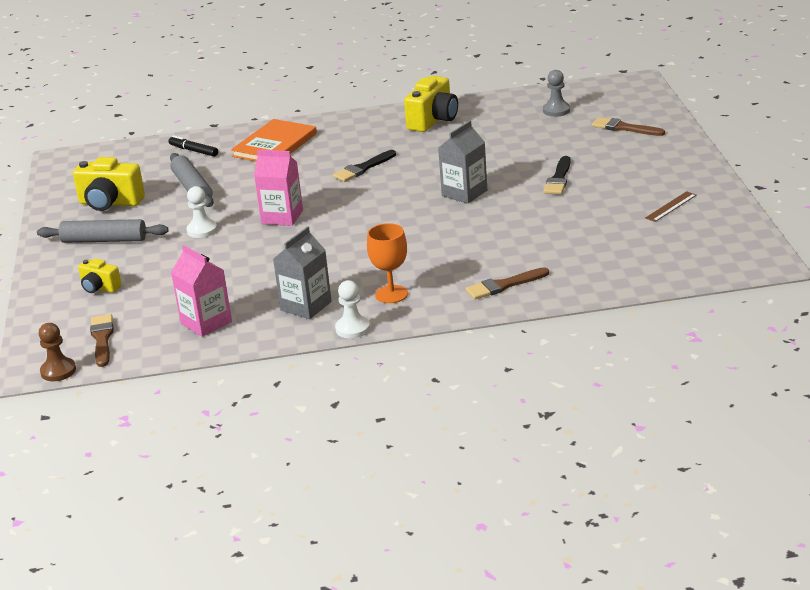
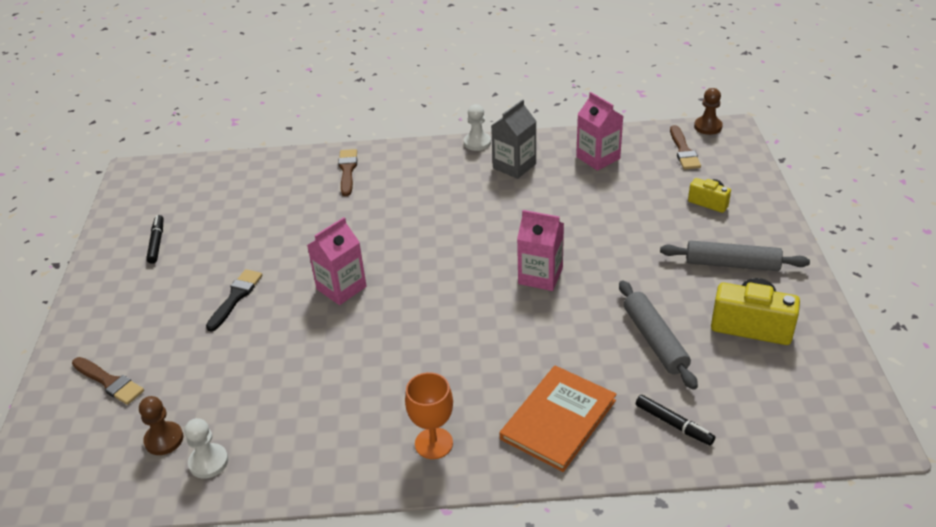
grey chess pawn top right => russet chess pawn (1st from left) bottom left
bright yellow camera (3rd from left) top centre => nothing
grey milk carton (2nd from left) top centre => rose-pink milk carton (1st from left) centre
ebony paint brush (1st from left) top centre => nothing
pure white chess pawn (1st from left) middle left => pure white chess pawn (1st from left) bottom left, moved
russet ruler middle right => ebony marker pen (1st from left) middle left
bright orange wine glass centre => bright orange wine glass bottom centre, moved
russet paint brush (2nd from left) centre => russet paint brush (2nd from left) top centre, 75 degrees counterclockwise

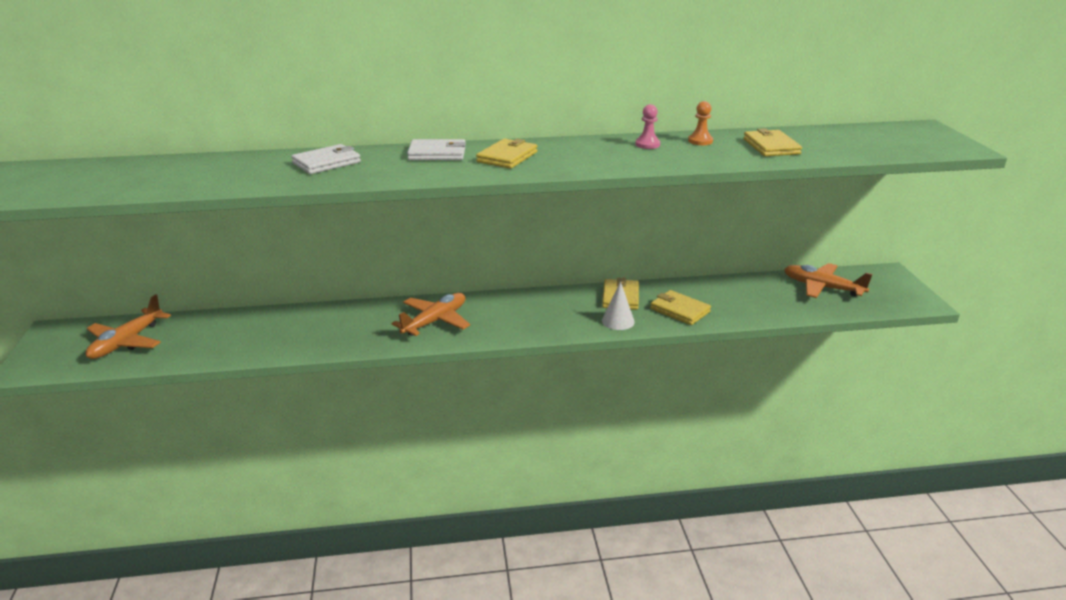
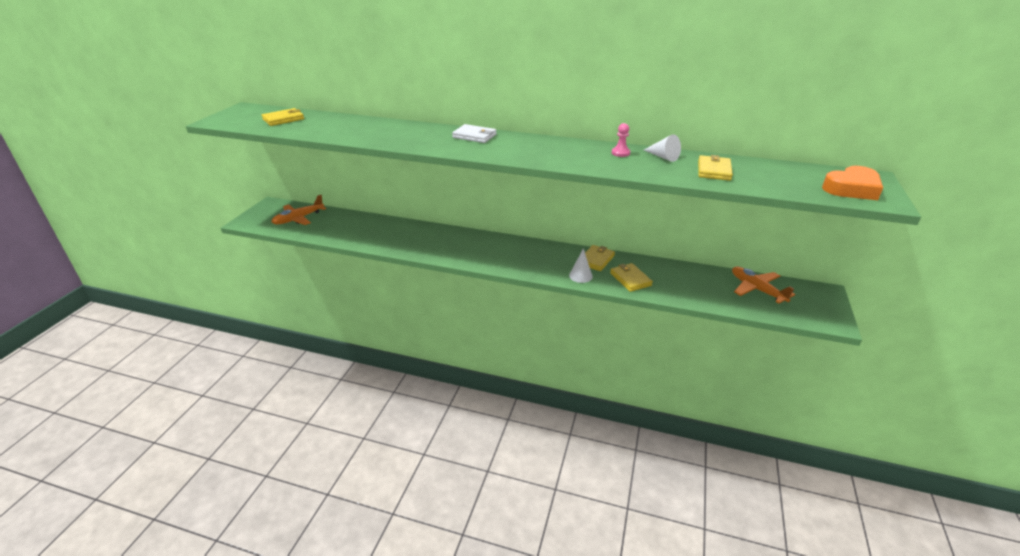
bright orange chess pawn top centre => pure white solid cone (2nd from left) top centre
bright yellow card wallet (1st from left) top centre => bright yellow card wallet (1st from left) top left, moved
pure white card wallet (1st from left) top left => nothing
bright orange toy plane (2nd from left) centre => nothing
nothing => bright orange love heart top right

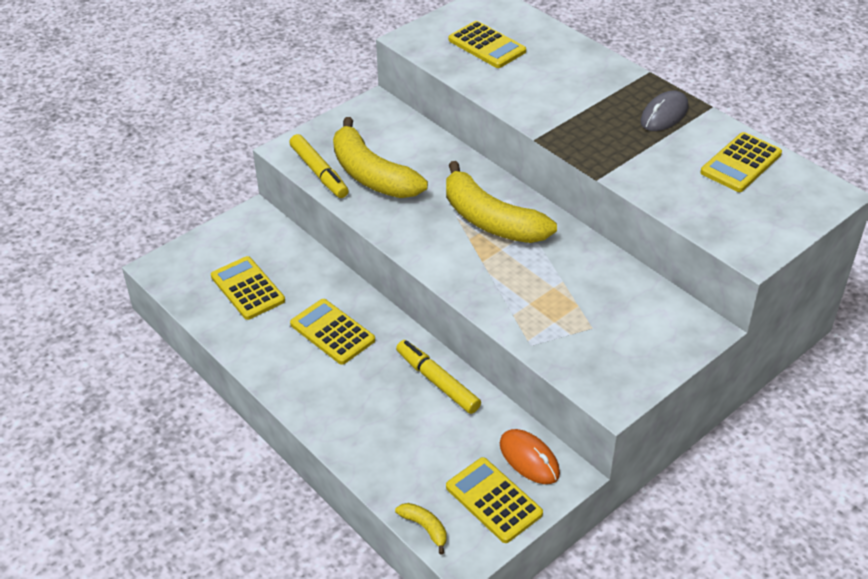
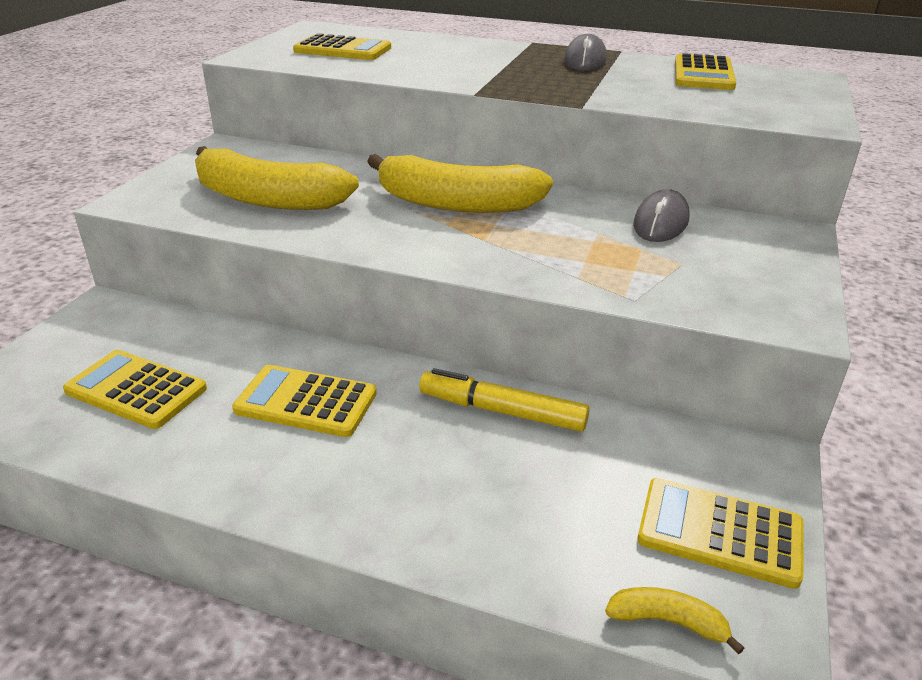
bright yellow marker pen (1st from left) top centre => nothing
bright orange PC mouse bottom centre => nothing
nothing => grey PC mouse (2nd from left) top right

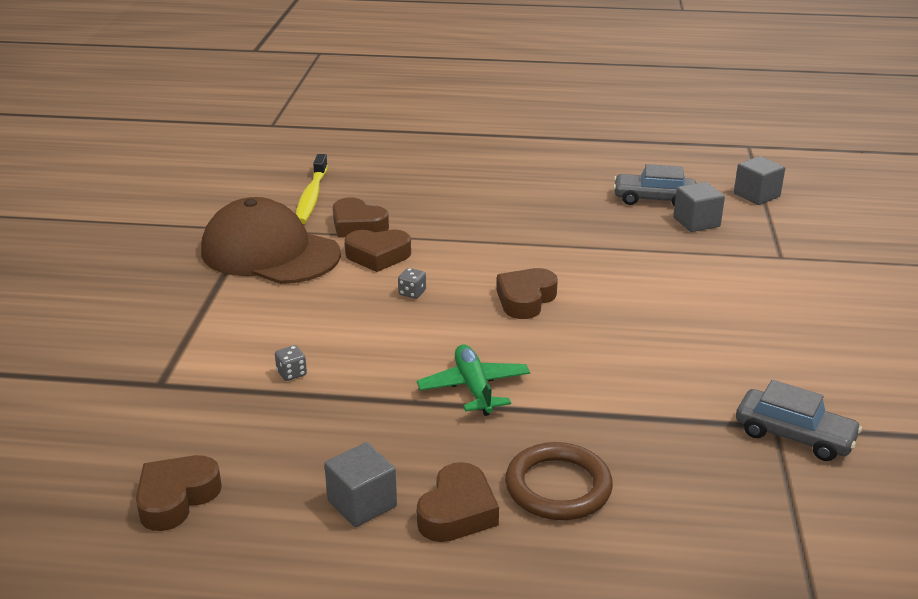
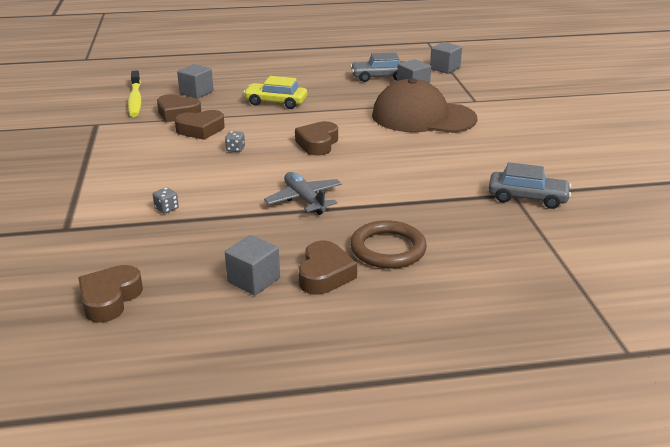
russet cap middle left => russet cap top centre, moved
leaf-green toy plane centre => grey toy plane centre
nothing => grey cube (1st from left) top left
nothing => bright yellow car top centre

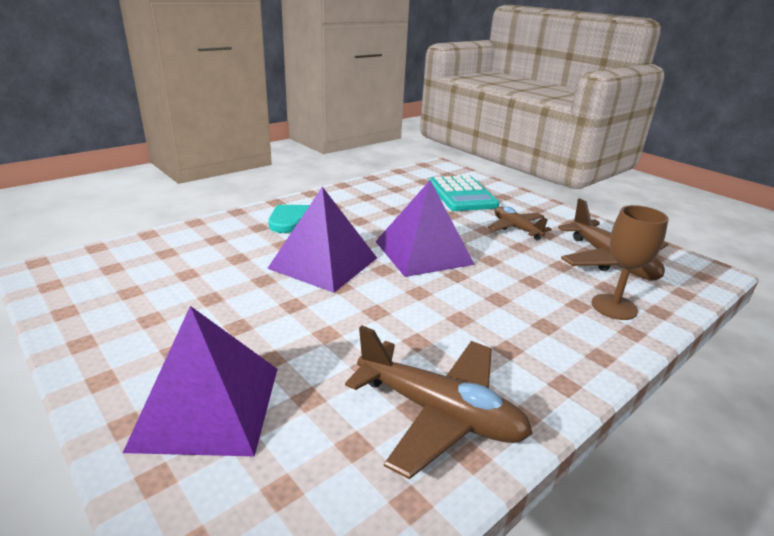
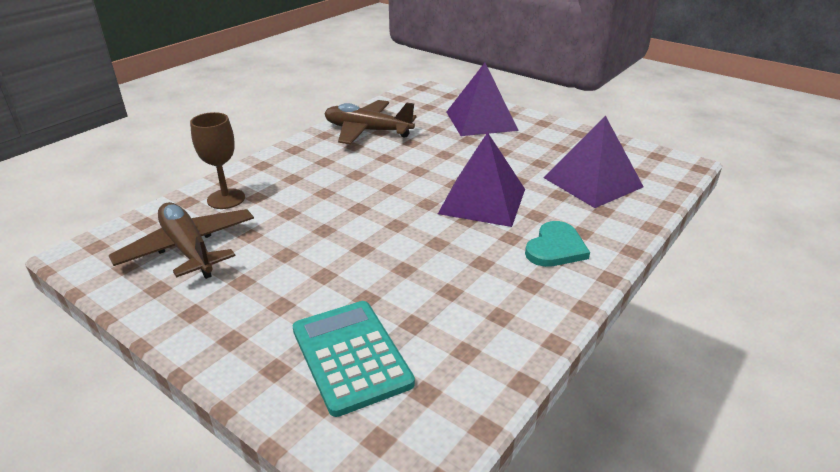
violet solid pyramid (3rd from left) centre => violet solid pyramid (3rd from left) middle right, moved
russet toy plane (2nd from left) middle right => nothing

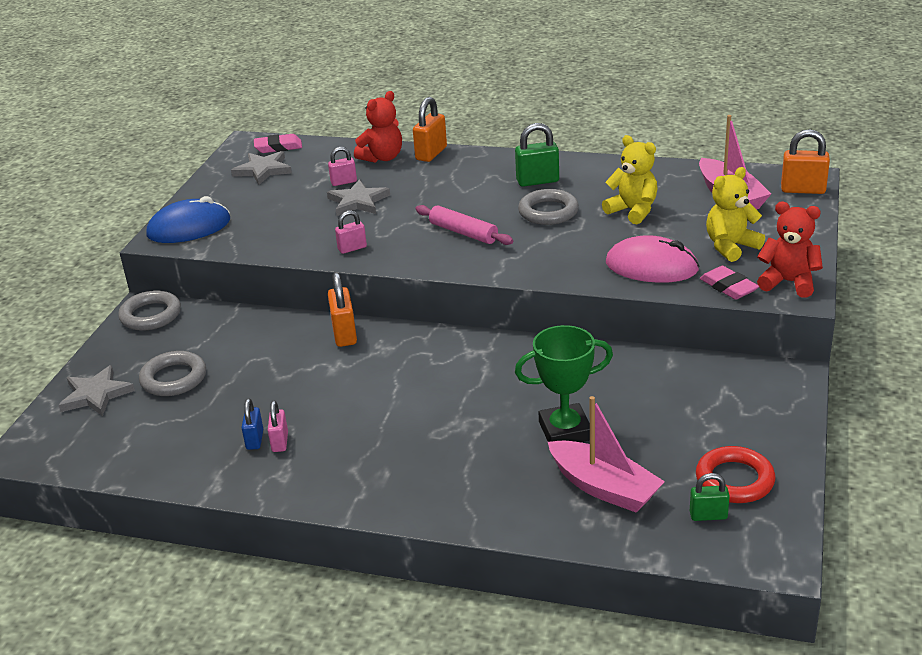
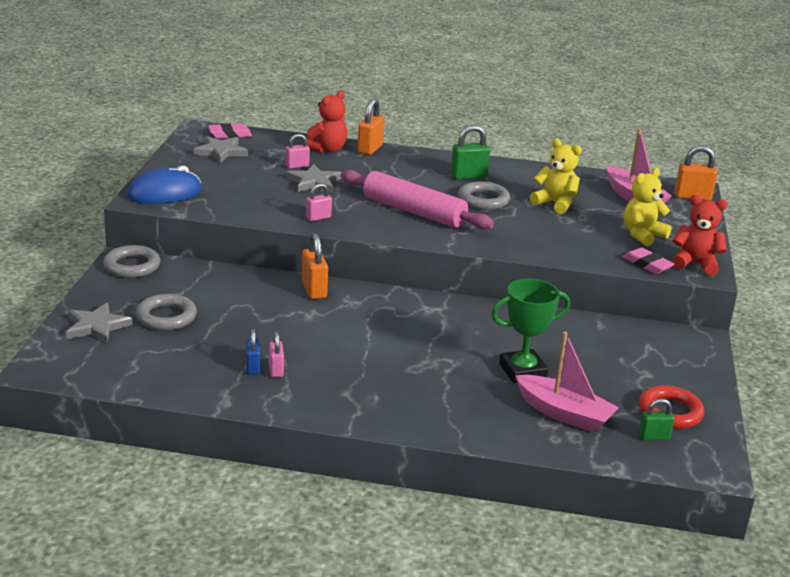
rose-pink pastry roller centre, x1.67
rose-pink PC mouse middle right => nothing

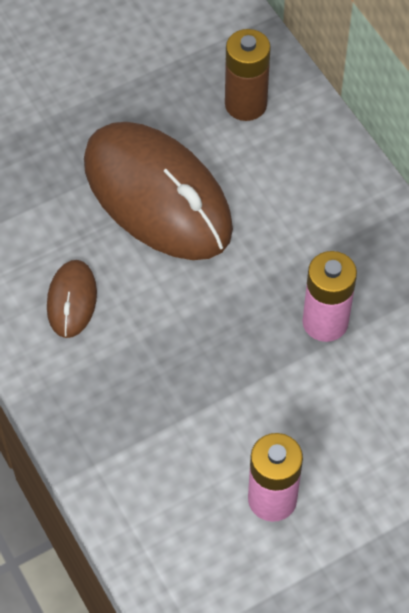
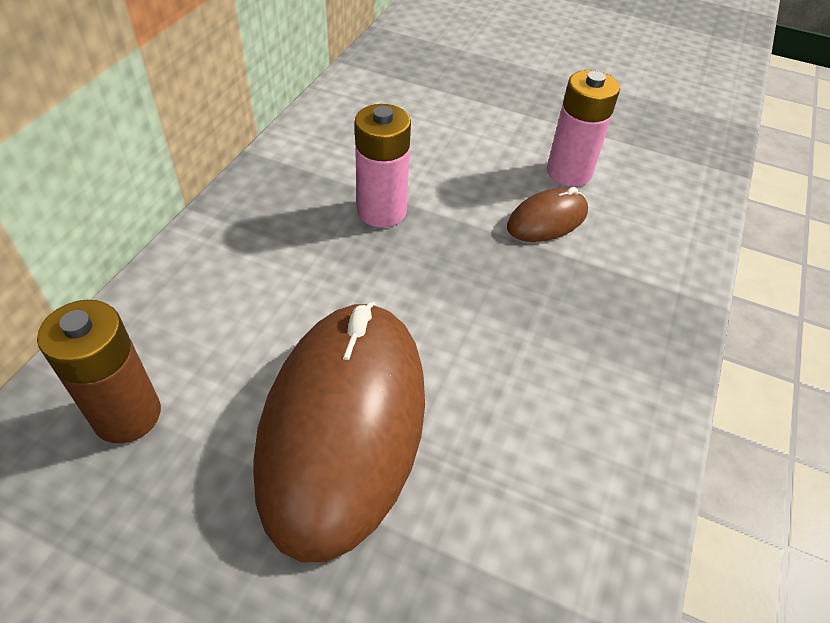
russet PC mouse (1st from left in the first image) middle left => russet PC mouse (2nd from left) centre, moved

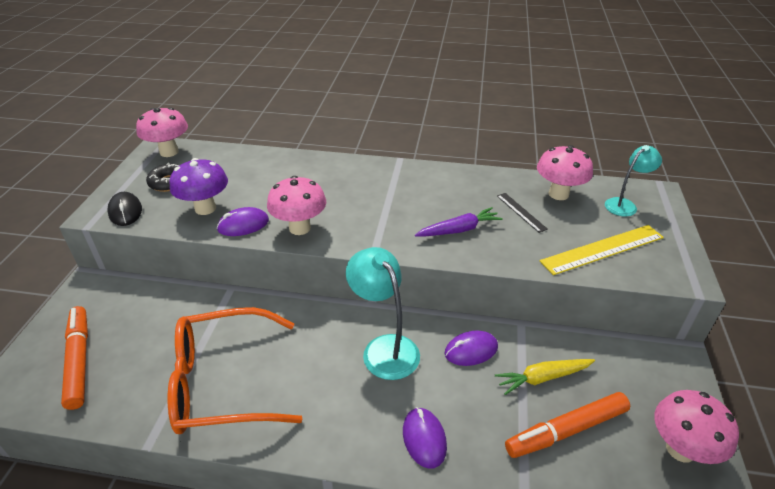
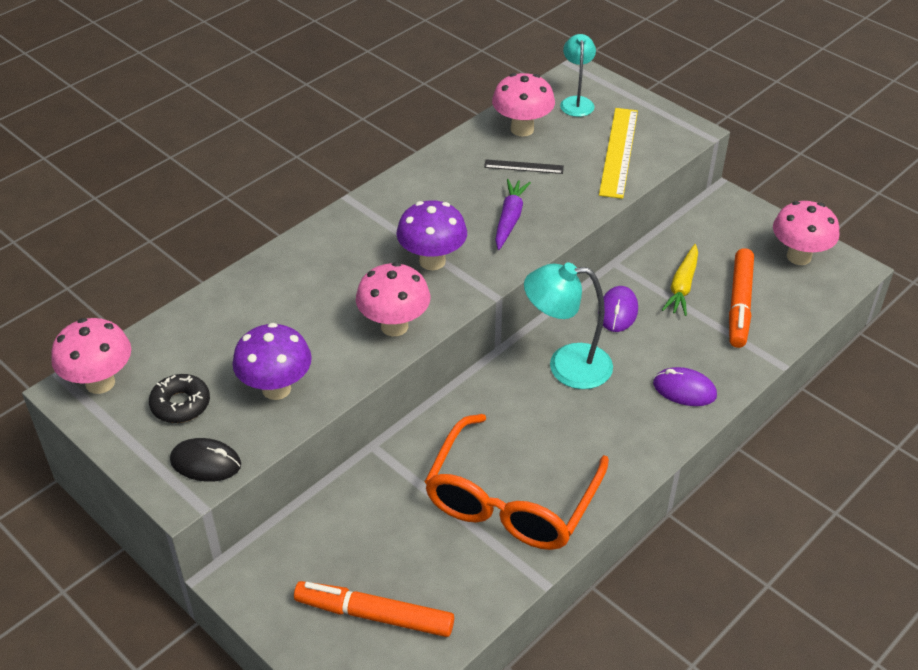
violet PC mouse (1st from left) middle left => nothing
nothing => violet mushroom (2nd from left) centre

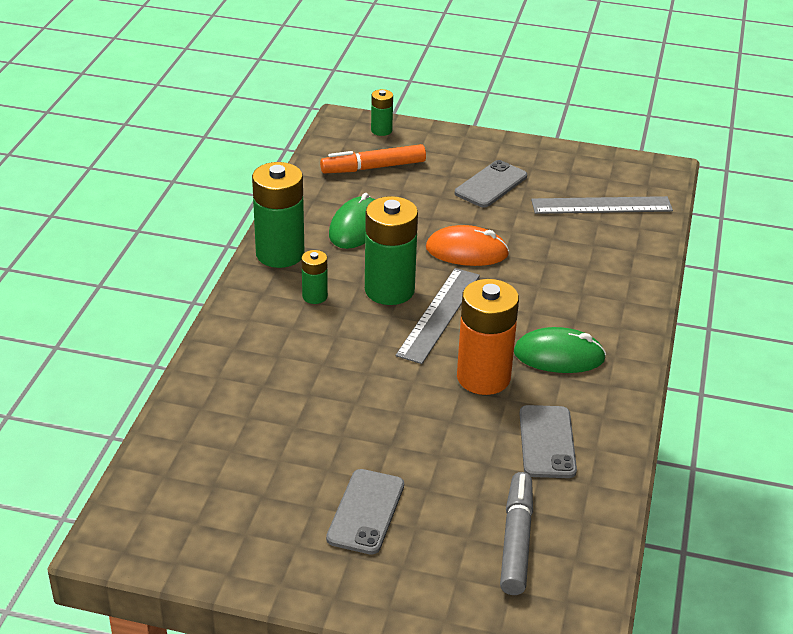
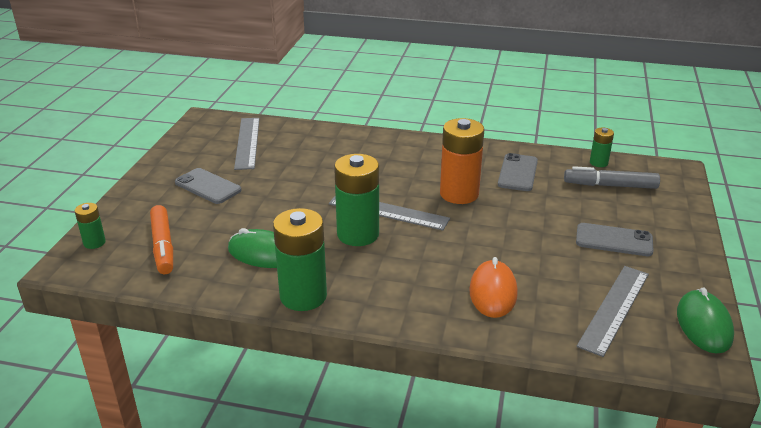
bright orange PC mouse centre => bright orange PC mouse bottom centre, moved
leaf-green battery (2nd from left in the first image) centre => leaf-green battery (4th from left) middle right, moved
leaf-green PC mouse (2nd from left) middle right => leaf-green PC mouse (2nd from left) bottom right, moved
grey smartphone (3rd from left in the first image) bottom right => grey smartphone (2nd from left) middle right, 75 degrees counterclockwise
nothing => grey ruler (3rd from left) bottom right

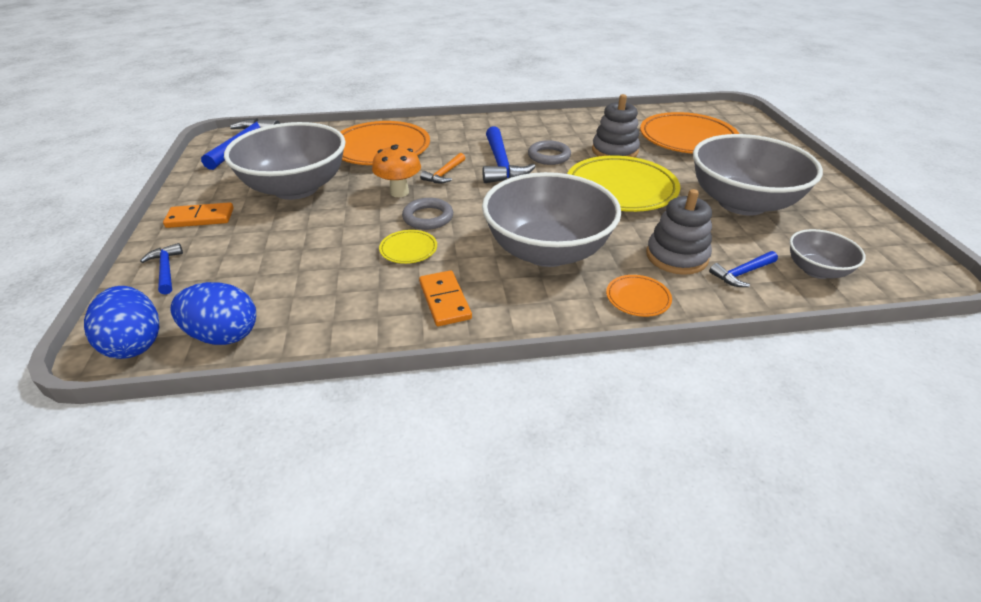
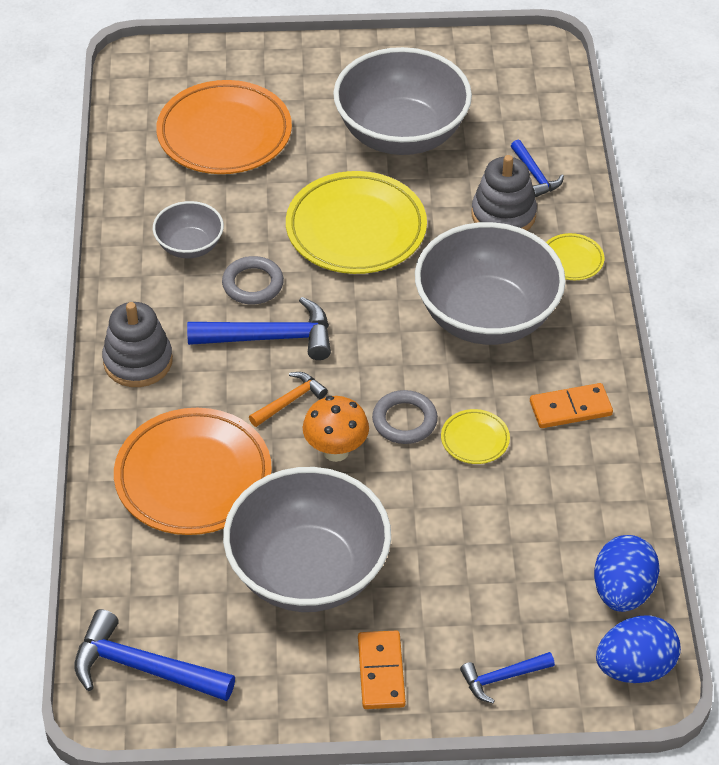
grey ring stacker (1st from left) top centre => grey ring stacker (1st from left) middle left, moved
bright orange claw hammer top centre => bright orange claw hammer centre, 75 degrees counterclockwise
grey bowl (4th from left in the first image) middle right => grey bowl (1st from left) top left, moved
bright orange flat dish (2nd from left) centre => bright yellow flat dish (3rd from left) middle right

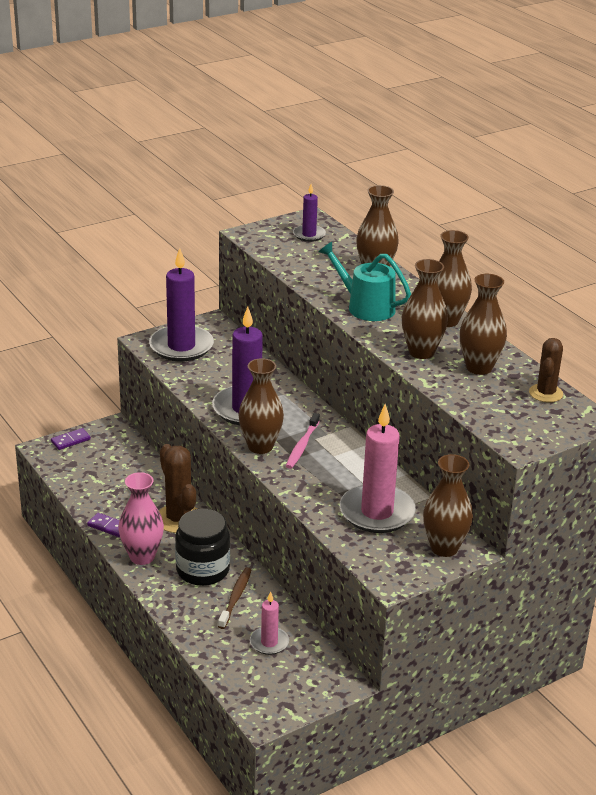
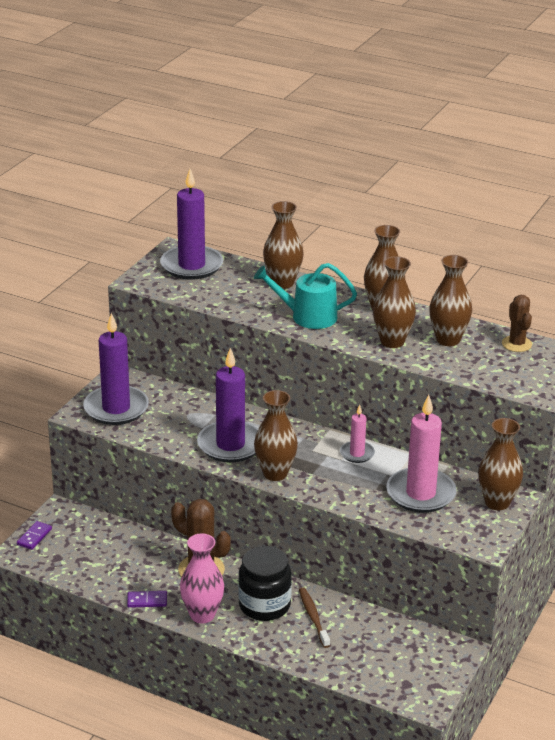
violet wax candle (3rd from left in the first image) top centre => violet wax candle (2nd from left) top centre, x1.94
rose-pink dental brush centre => nothing
rose-pink wax candle (1st from left) bottom centre => rose-pink wax candle (1st from left) centre, moved

